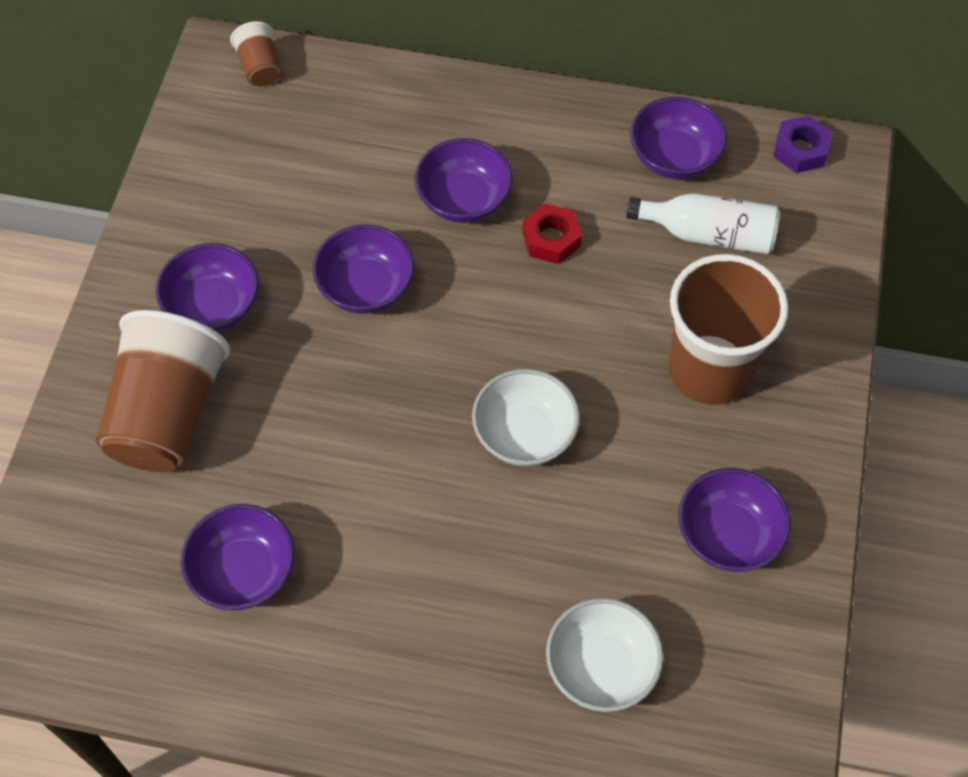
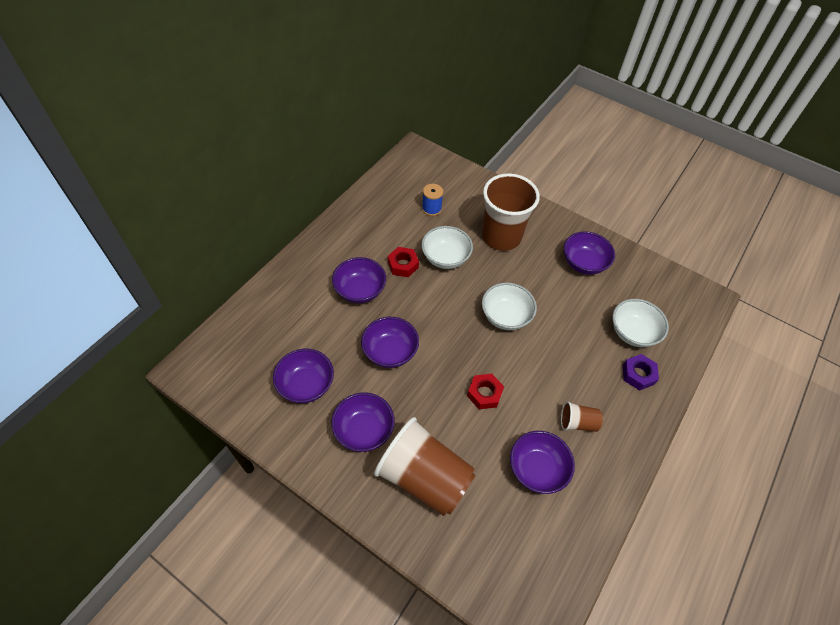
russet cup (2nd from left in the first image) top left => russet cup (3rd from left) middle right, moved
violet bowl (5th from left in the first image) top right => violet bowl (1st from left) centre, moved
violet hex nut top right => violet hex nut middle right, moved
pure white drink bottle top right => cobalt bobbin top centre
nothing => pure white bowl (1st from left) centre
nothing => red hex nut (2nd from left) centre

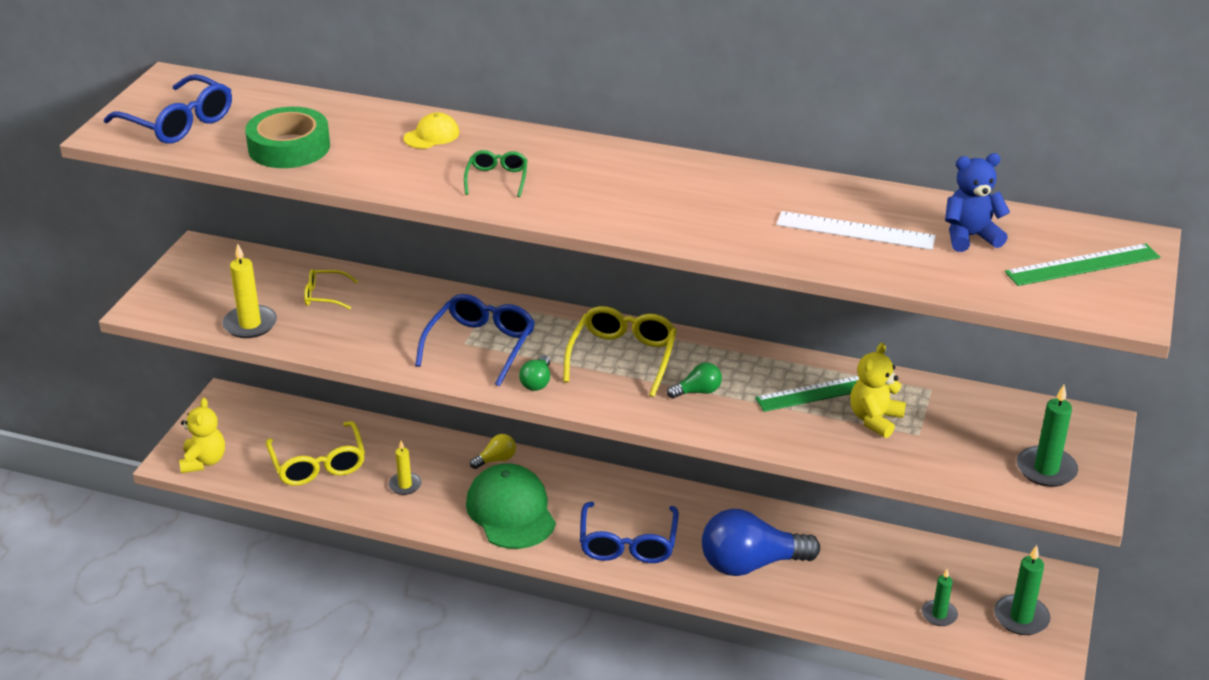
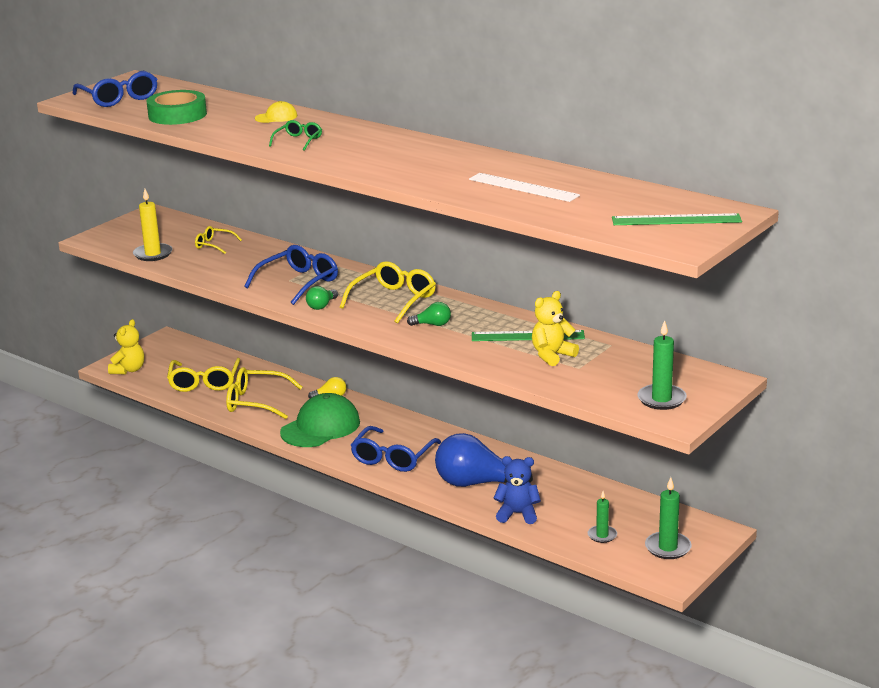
cobalt teddy bear top right => cobalt teddy bear bottom centre, moved
bright yellow wax candle (2nd from left) bottom centre => bright yellow eyeglasses (3rd from left) middle left
leaf-green cap bottom centre => leaf-green cap centre, 45 degrees clockwise

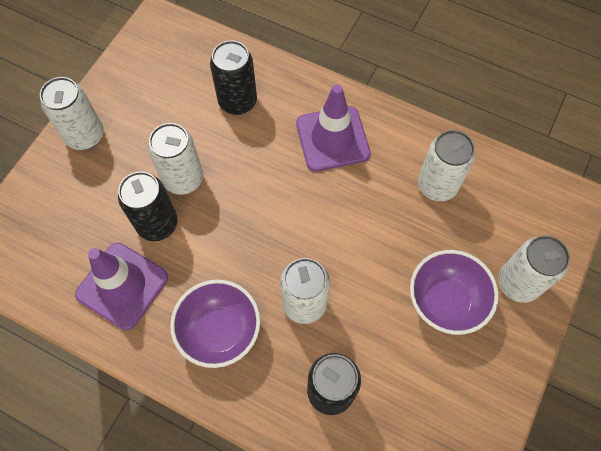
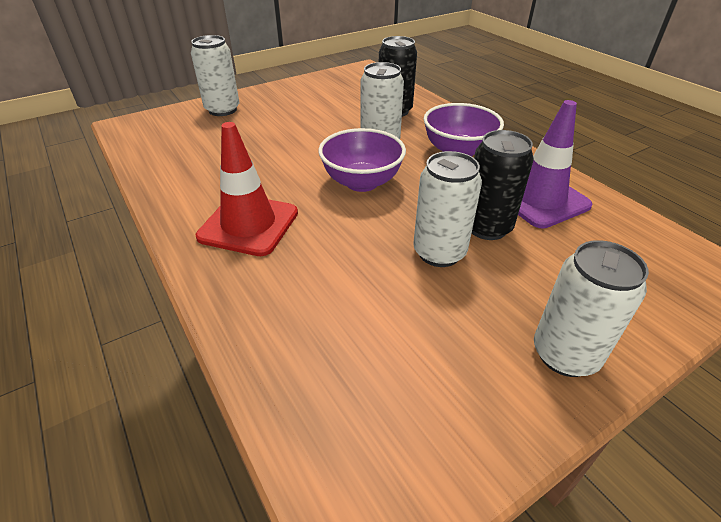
ebony tin (2nd from left) top centre => nothing
violet traffic cone (2nd from left) top centre => red traffic cone centre
pure white tin (4th from left) middle right => nothing
violet bowl (2nd from left in the first image) middle right => violet bowl (1st from left) top centre, moved

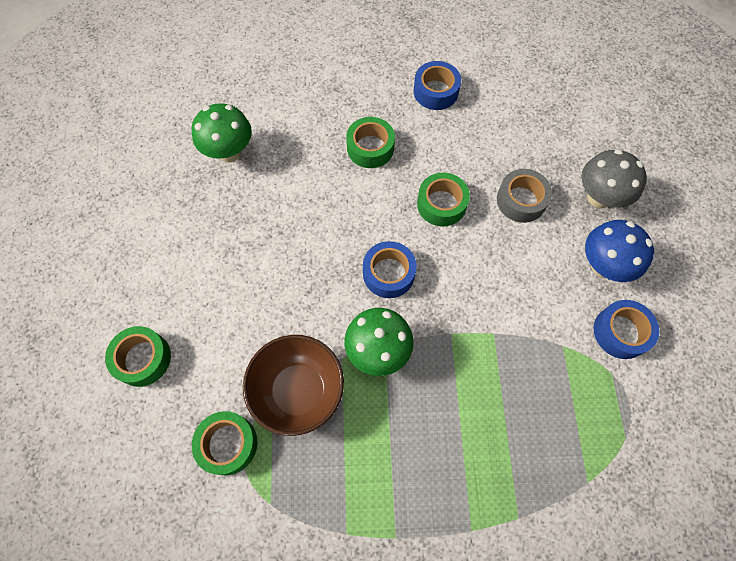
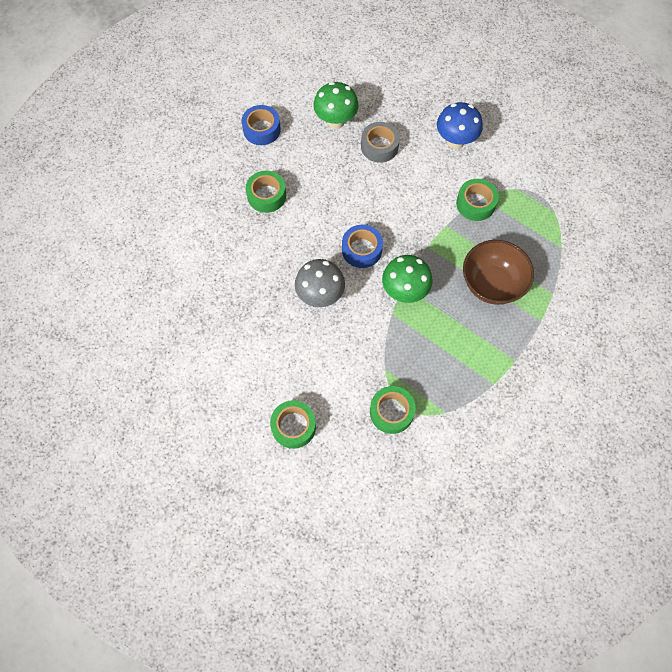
leaf-green mushroom (1st from left) top left => leaf-green mushroom (1st from left) top centre, moved
grey mushroom top right => grey mushroom centre, moved
leaf-green tape (4th from left) centre => leaf-green tape (4th from left) top right, moved
cobalt tape (3rd from left) middle right => nothing
russet bowl bottom centre => russet bowl middle right, moved

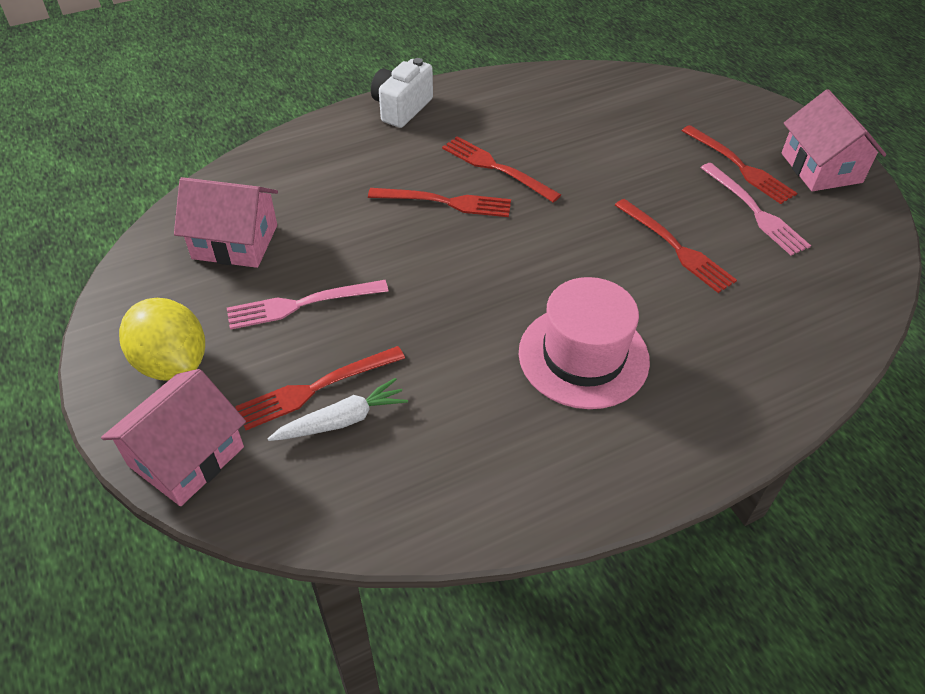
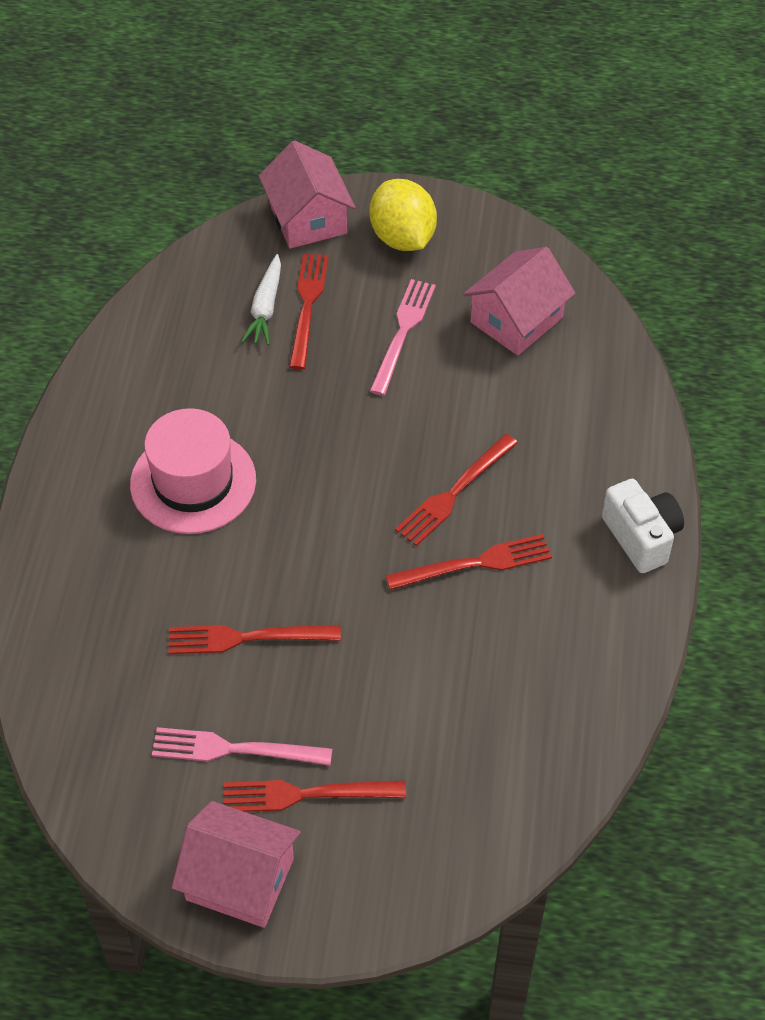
bright yellow citrus fruit middle left => bright yellow citrus fruit top centre, 75 degrees clockwise

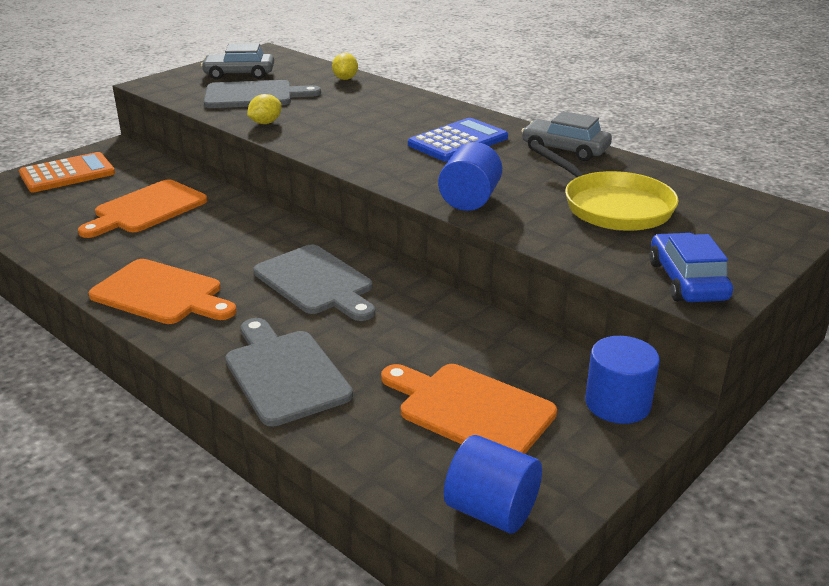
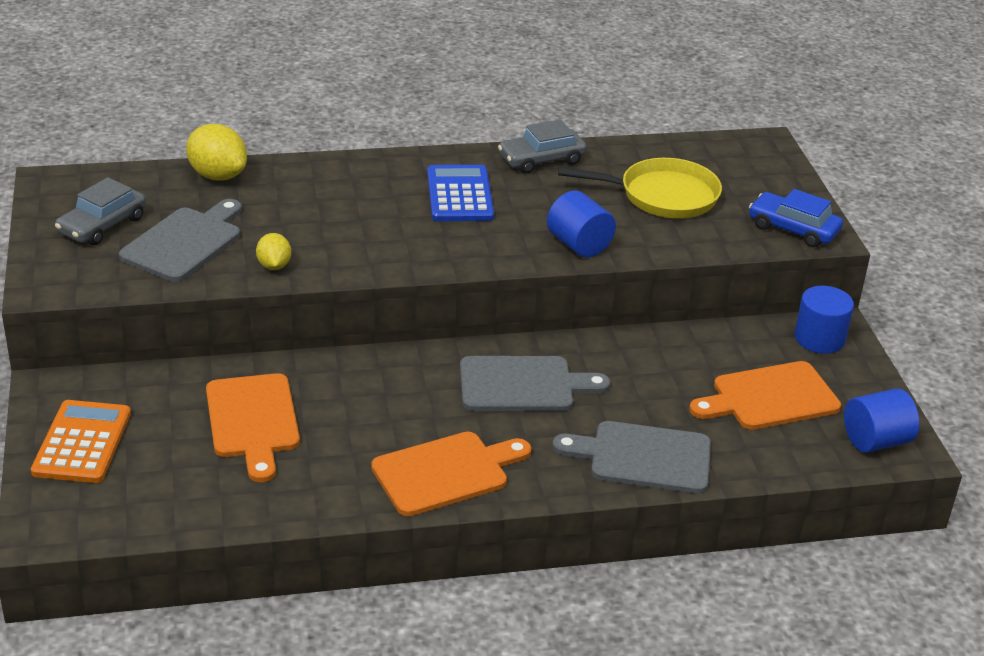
bright yellow citrus fruit (2nd from left in the first image) top centre => bright yellow citrus fruit (1st from left) top left, x1.70

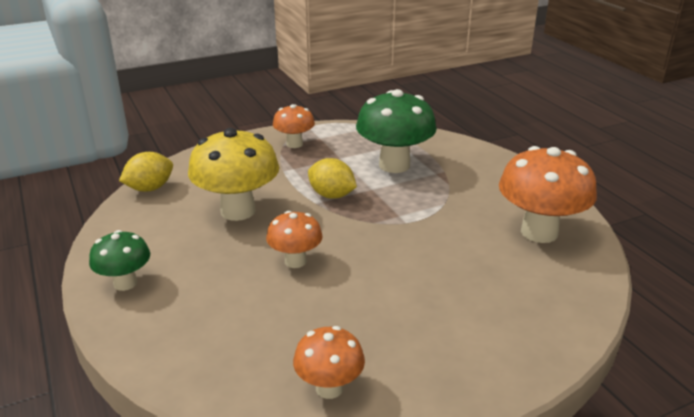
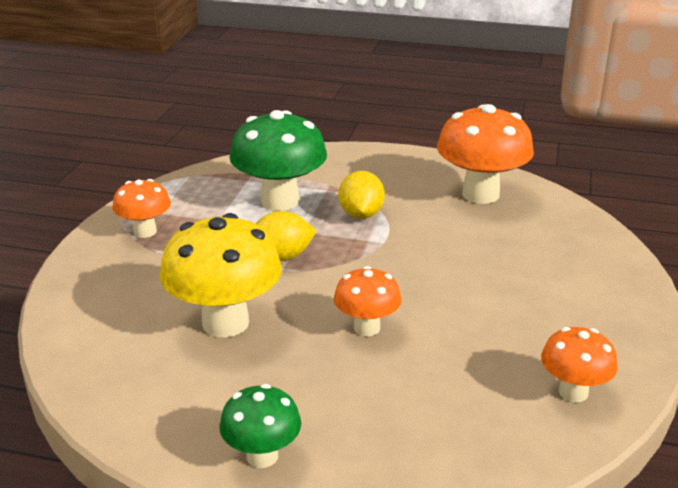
bright yellow citrus fruit (1st from left in the first image) middle left => bright yellow citrus fruit (2nd from left) centre, moved

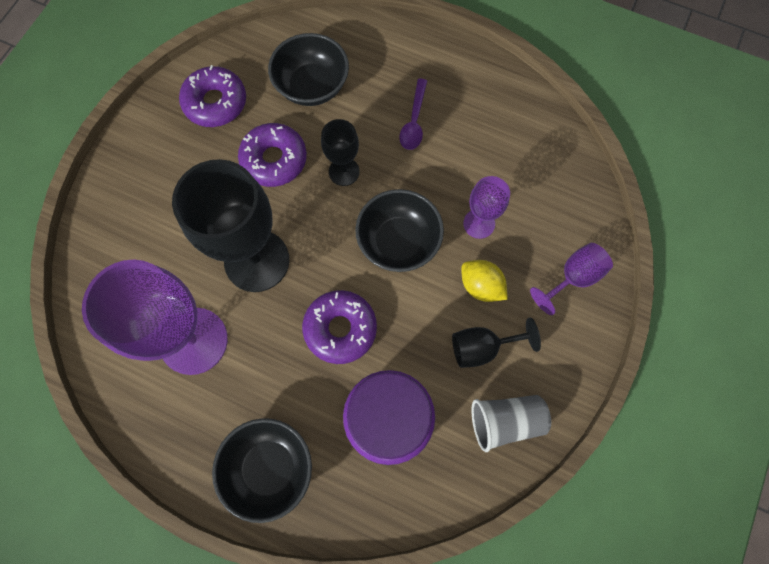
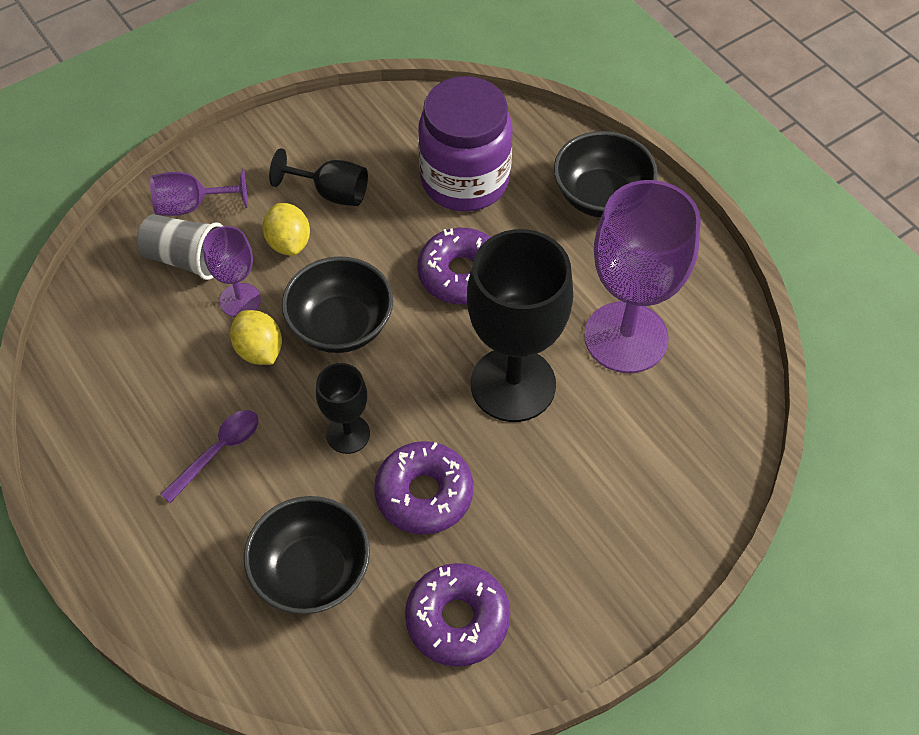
grey cup bottom centre => grey cup middle left, moved
nothing => bright yellow citrus fruit (1st from left) middle left

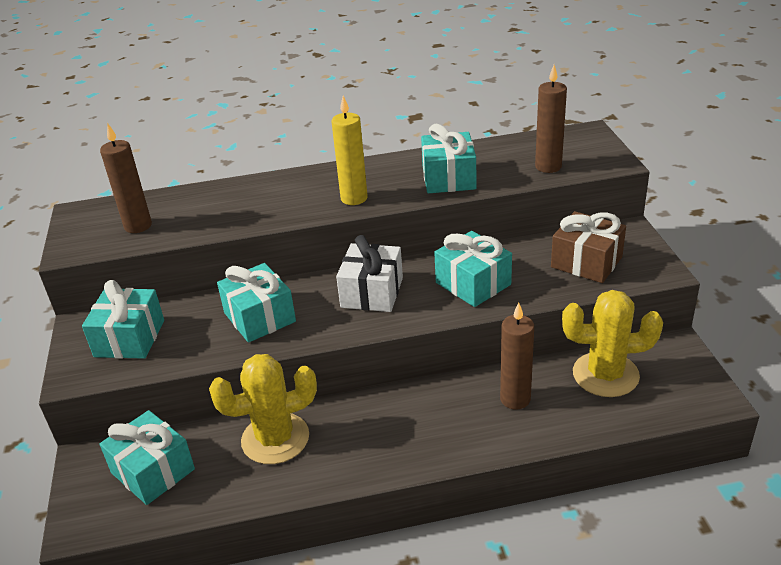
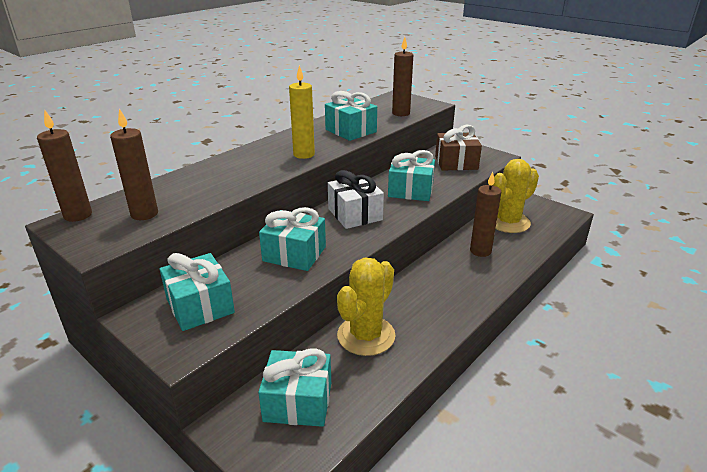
nothing => russet wax candle (1st from left) middle left

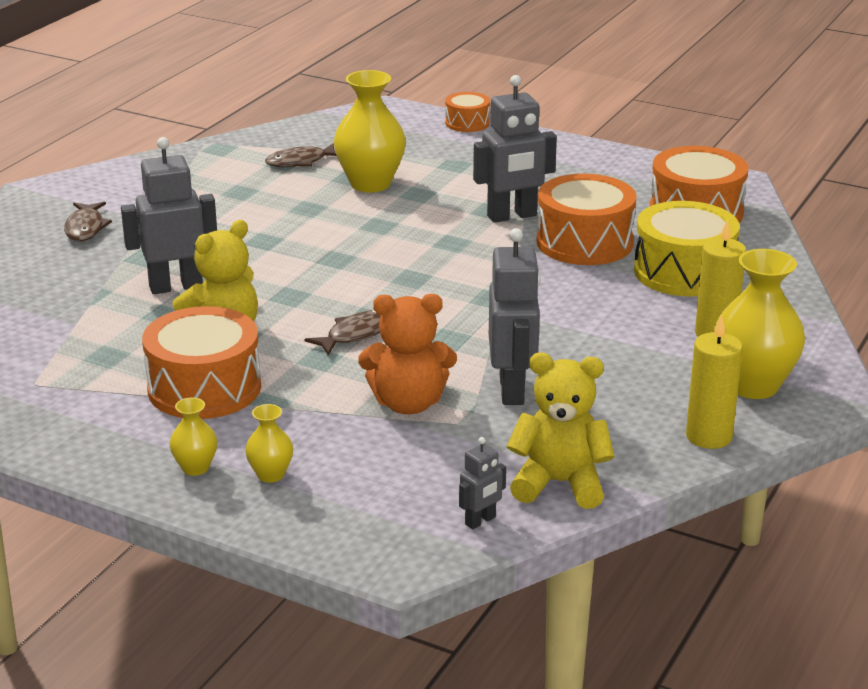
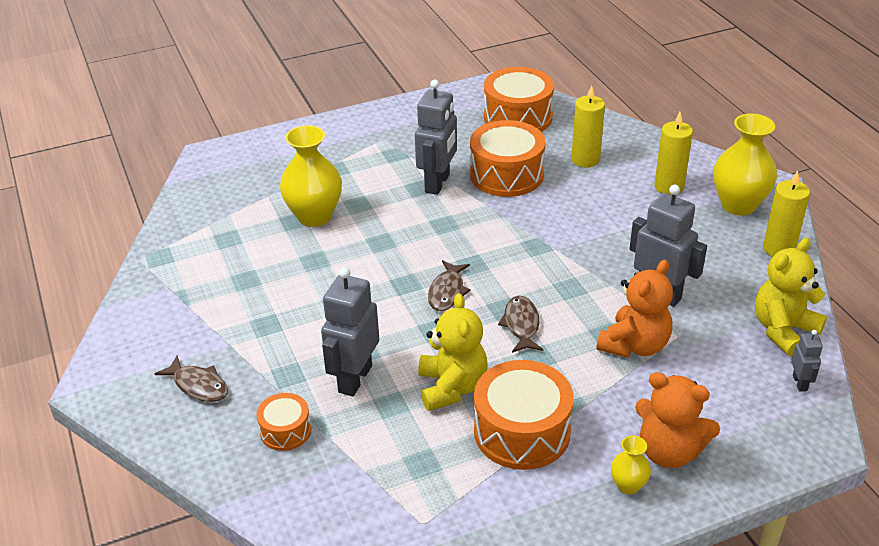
bright orange snare drum (2nd from left in the first image) top centre => bright orange snare drum (1st from left) bottom left, moved
russet fish (2nd from left) top centre => russet fish (2nd from left) centre, moved
bright yellow snare drum middle right => bright yellow wax candle (1st from left) top right
bright yellow flower vase (2nd from left) middle left => bright orange teddy bear (2nd from left) bottom right

